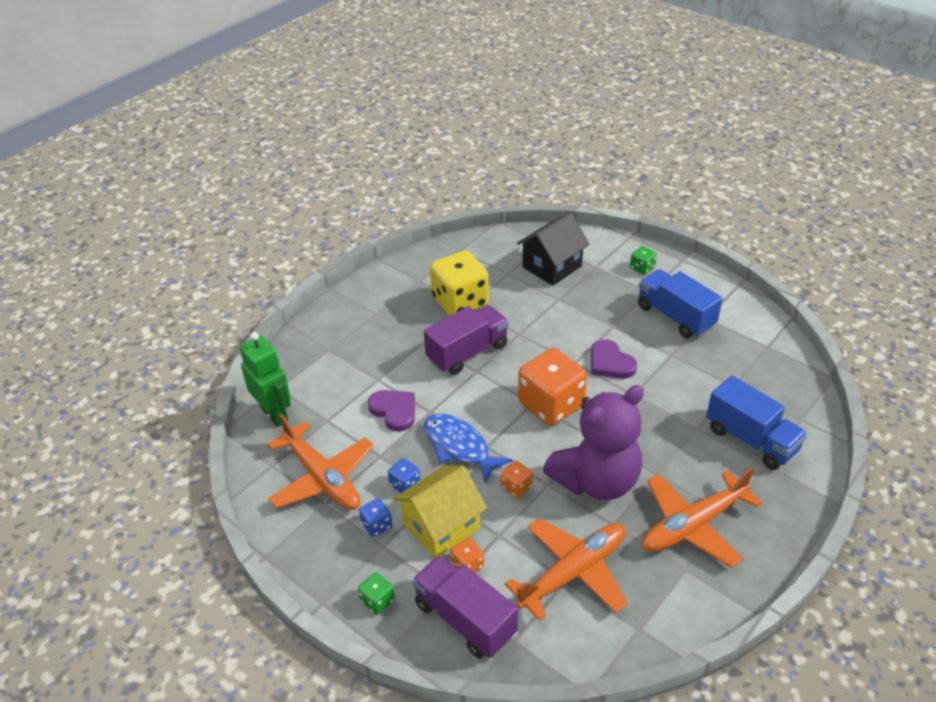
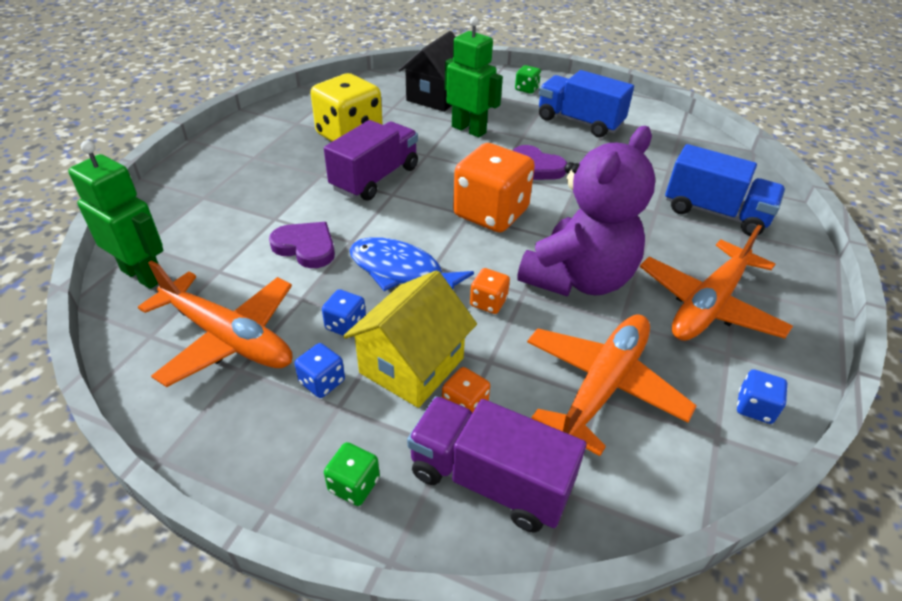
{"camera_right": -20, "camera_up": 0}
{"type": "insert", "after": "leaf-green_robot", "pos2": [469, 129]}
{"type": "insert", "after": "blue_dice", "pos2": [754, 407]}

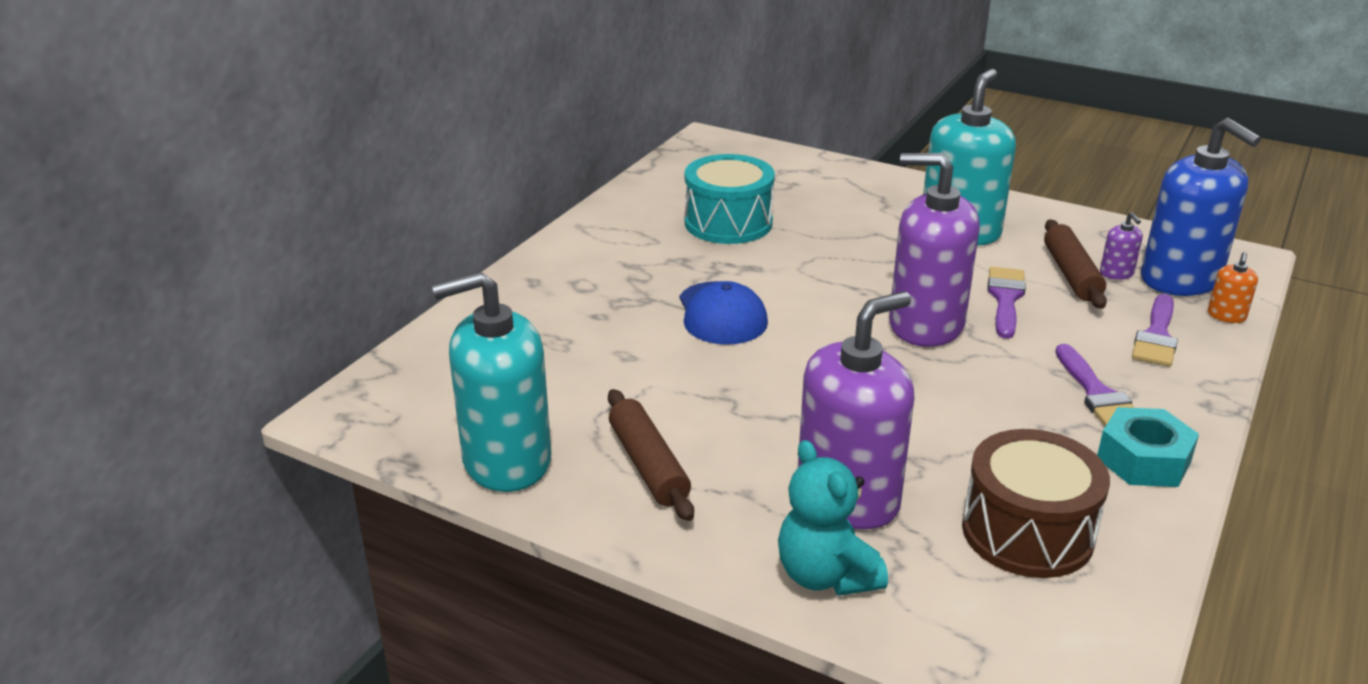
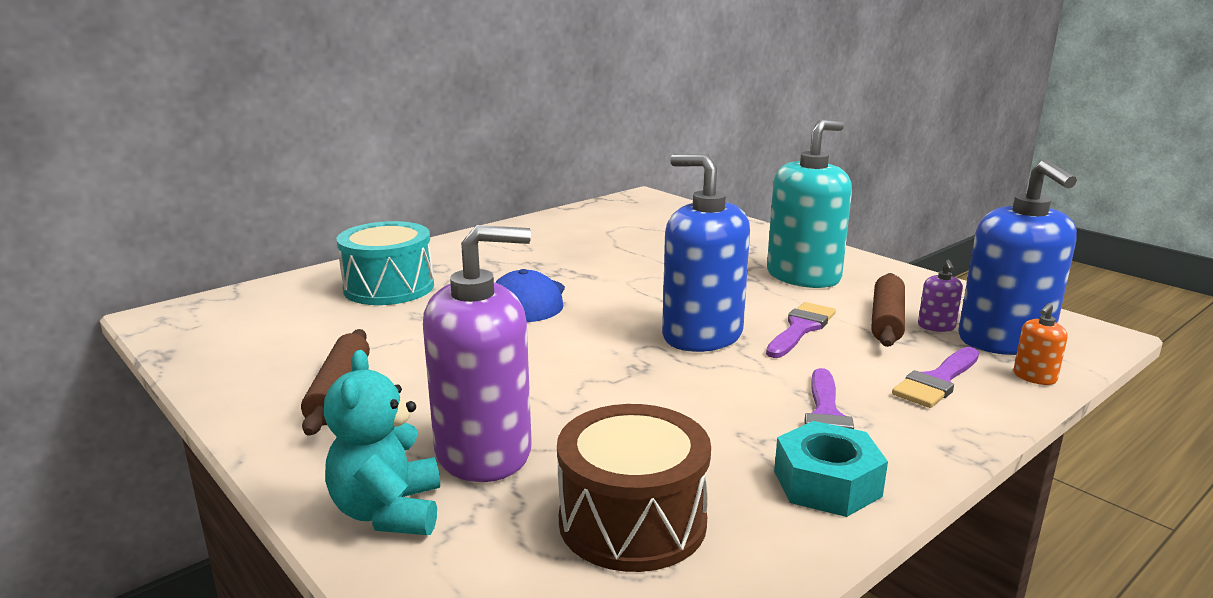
{"camera_right": 20, "camera_up": -10}
{"type": "delete", "before": "aqua_soap_pump", "pos1": [506, 461]}
{"type": "move", "before": "aqua_toy_drum", "pos1": [728, 223], "pos2": [389, 287]}
{"type": "recolor", "before": "violet_soap_pump", "after": "blue_soap_pump", "pos1": [926, 325], "pos2": [702, 335]}

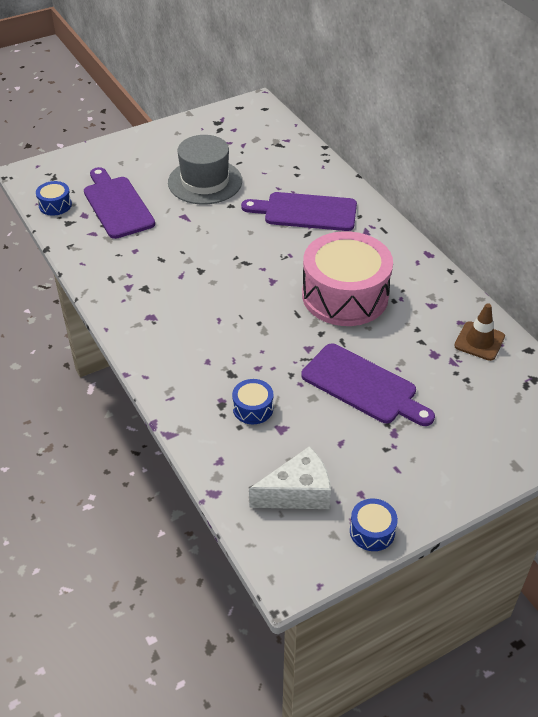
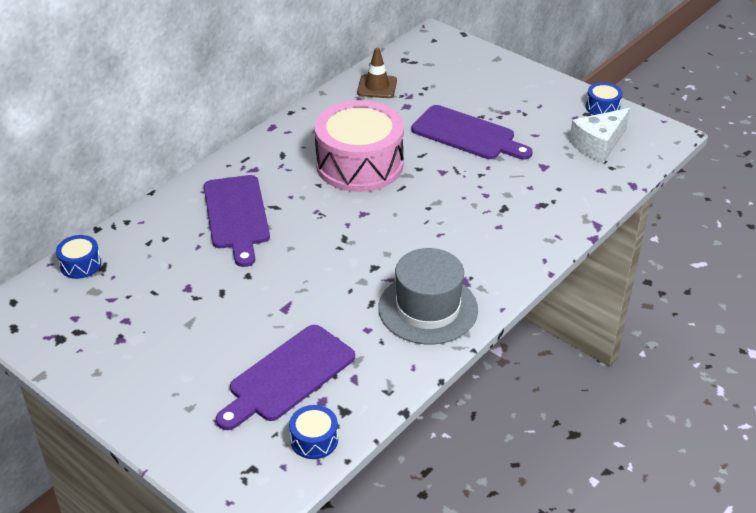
{"camera_right": -110, "camera_up": -5}
{"type": "move", "before": "gray_top_hat", "pos1": [205, 182], "pos2": [428, 308]}
{"type": "move", "before": "blue_toy_drum", "pos1": [253, 408], "pos2": [80, 264]}
{"type": "rotate", "before": "snow-white_piece_of_cheese", "pos1": [298, 493], "pos2": [598, 145], "turn": -90}
{"type": "rotate", "before": "violet_cutting_board", "pos1": [363, 386], "pos2": [467, 134], "turn": 105}

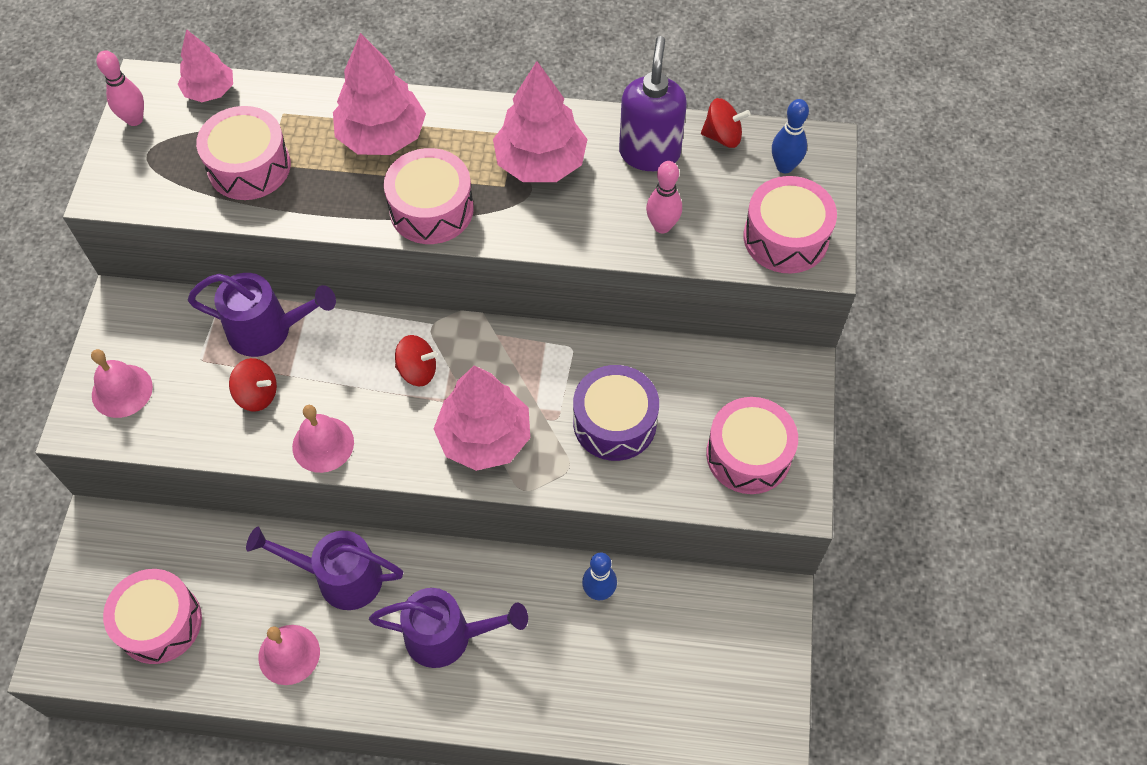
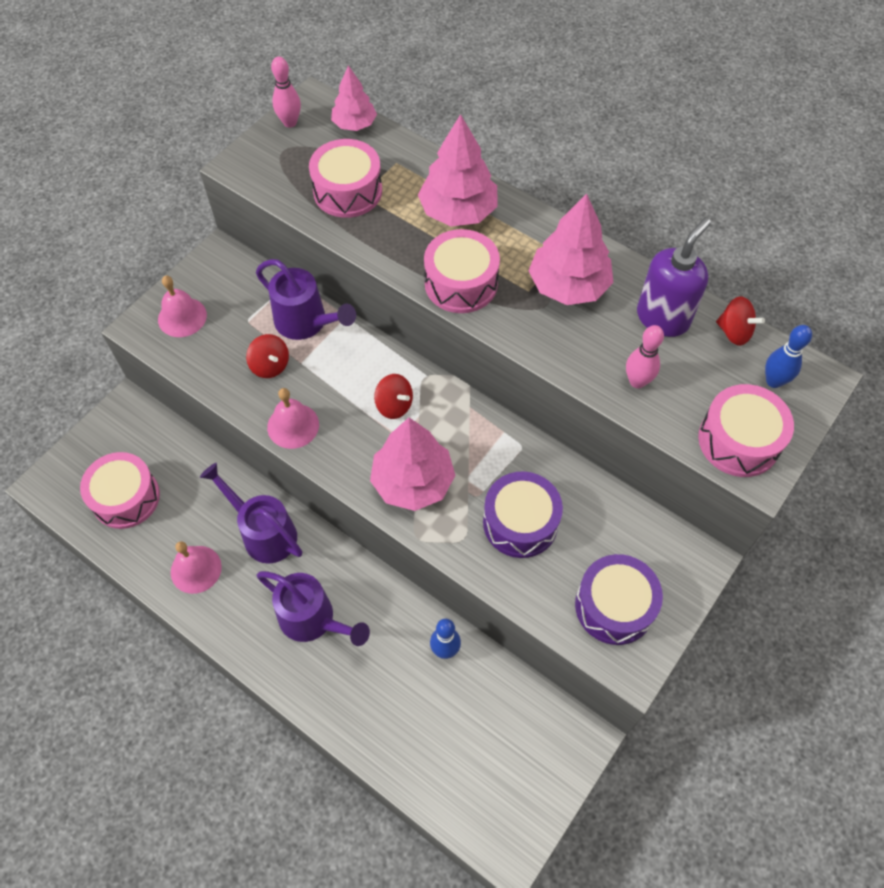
{"camera_right": 30, "camera_up": 0}
{"type": "recolor", "before": "pink_toy_drum", "after": "violet_toy_drum", "pos1": [748, 455], "pos2": [614, 606]}

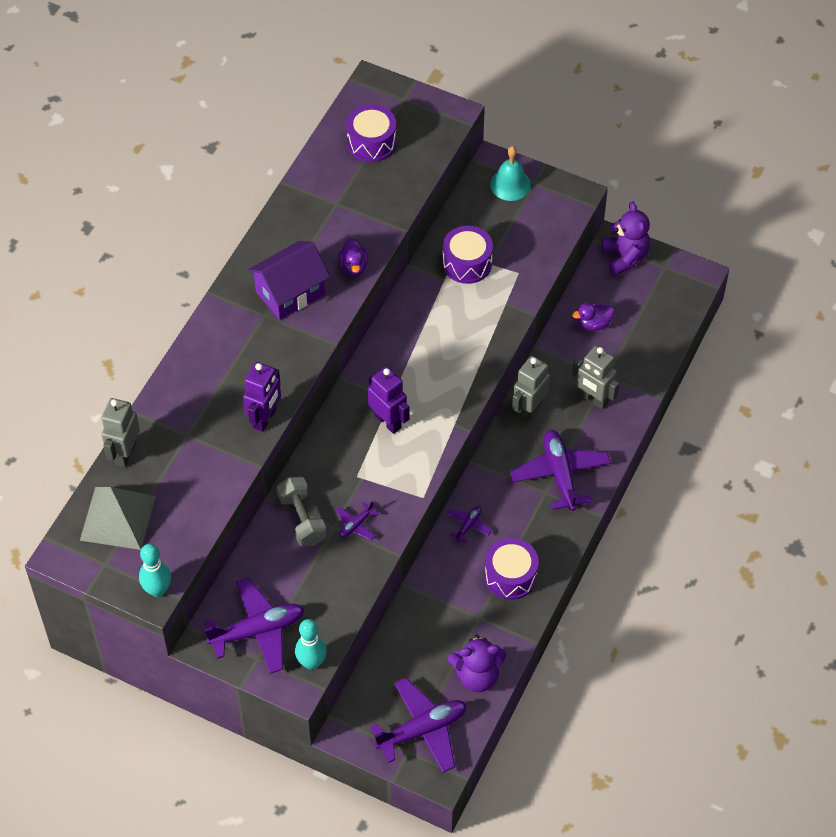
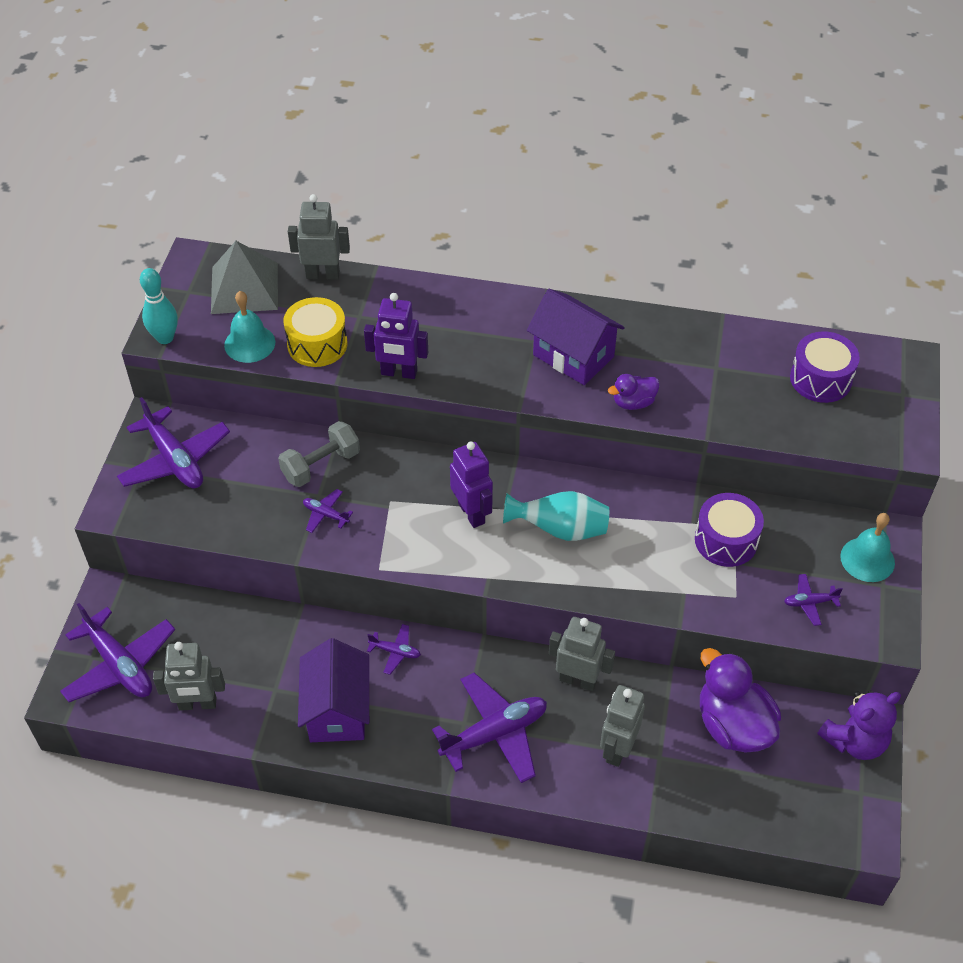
{"camera_right": 75, "camera_up": -5}
{"type": "delete", "before": "aqua_bowling_pin", "pos1": [311, 662]}
{"type": "insert", "after": "aqua_bell", "pos2": [249, 343]}
{"type": "insert", "after": "bright_yellow_toy_drum", "pos2": [317, 344]}
{"type": "insert", "after": "aqua_vase", "pos2": [560, 529]}
{"type": "insert", "after": "violet_toy_plane", "pos2": [809, 602]}
{"type": "replace", "before": "violet_teddy_bear", "after": "gray_robot", "pos1": [477, 675], "pos2": [197, 704]}
{"type": "replace", "before": "violet_toy_drum", "after": "violet_cottage", "pos1": [510, 576], "pos2": [337, 710]}
{"type": "rotate", "before": "violet_robot", "pos1": [388, 421], "pos2": [472, 513], "turn": -60}
{"type": "resize", "before": "violet_rubber_duck", "pos1": [593, 324], "pos2": [733, 725], "scale": 1.92}

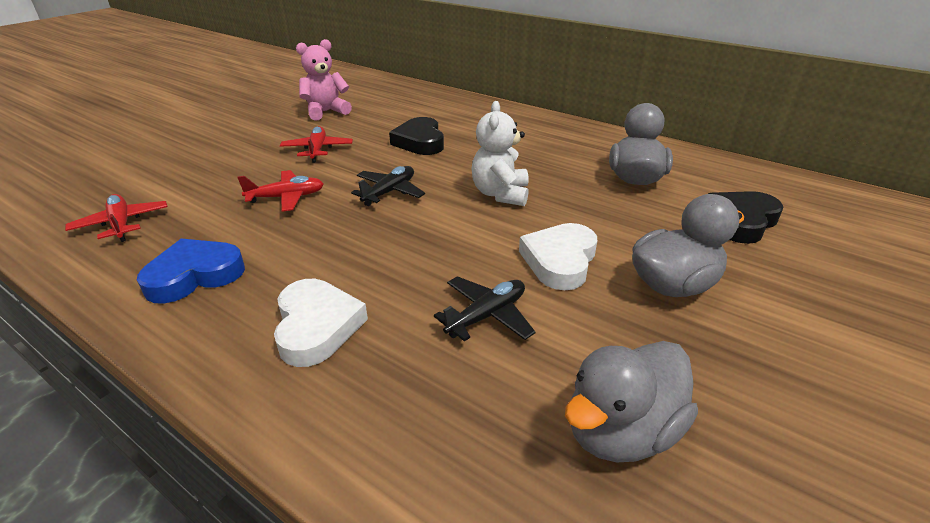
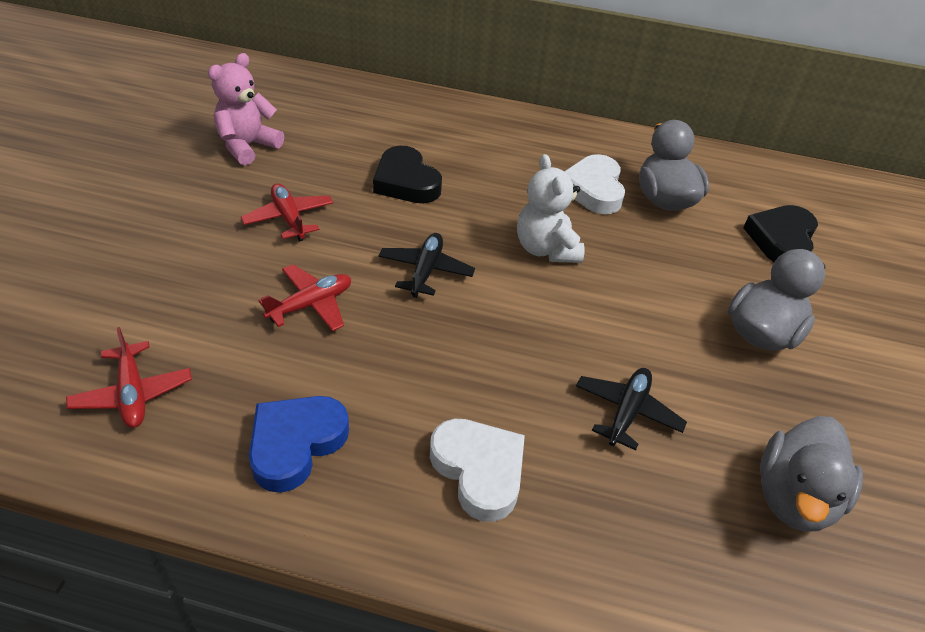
{"camera_right": -25, "camera_up": 10}
{"type": "move", "before": "snow-white_heart_shape", "pos1": [560, 261], "pos2": [593, 189]}
{"type": "rotate", "before": "crimson_toy_plane", "pos1": [121, 224], "pos2": [133, 393], "turn": -150}

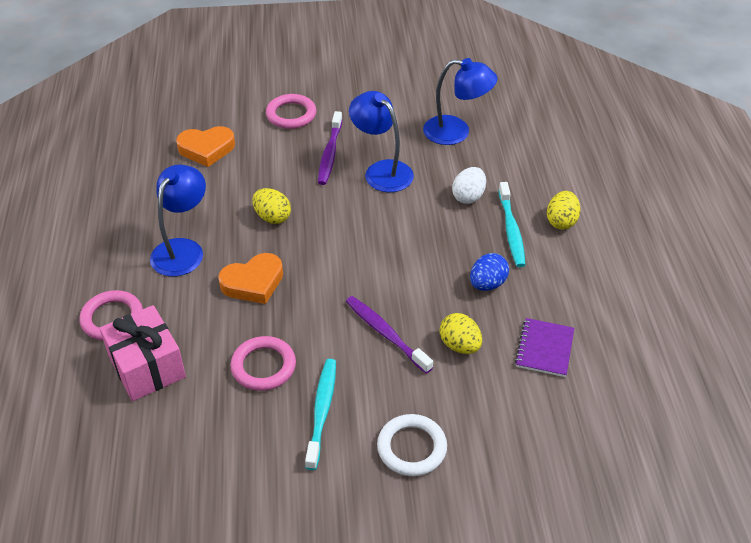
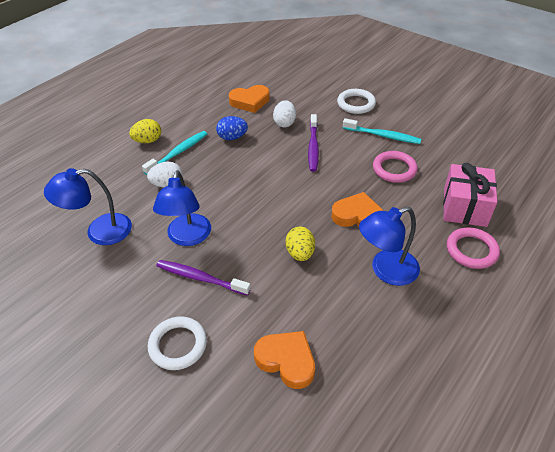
{"camera_right": -135, "camera_up": 0}
{"type": "replace", "before": "violet_exercise_book", "after": "orange_heart_shape", "pos1": [544, 349], "pos2": [250, 101]}
{"type": "recolor", "before": "pink_ring", "after": "snow-white_ring", "pos1": [291, 114], "pos2": [178, 345]}
{"type": "recolor", "before": "bright_yellow_toy_egg", "after": "snow-white_toy_egg", "pos1": [459, 345], "pos2": [284, 123]}
{"type": "rotate", "before": "aqua_dental_brush", "pos1": [322, 411], "pos2": [382, 135], "turn": -120}
{"type": "rotate", "before": "violet_dental_brush", "pos1": [330, 153], "pos2": [200, 278], "turn": -120}
{"type": "rotate", "before": "blue_reading_lamp", "pos1": [456, 132], "pos2": [99, 231], "turn": -75}

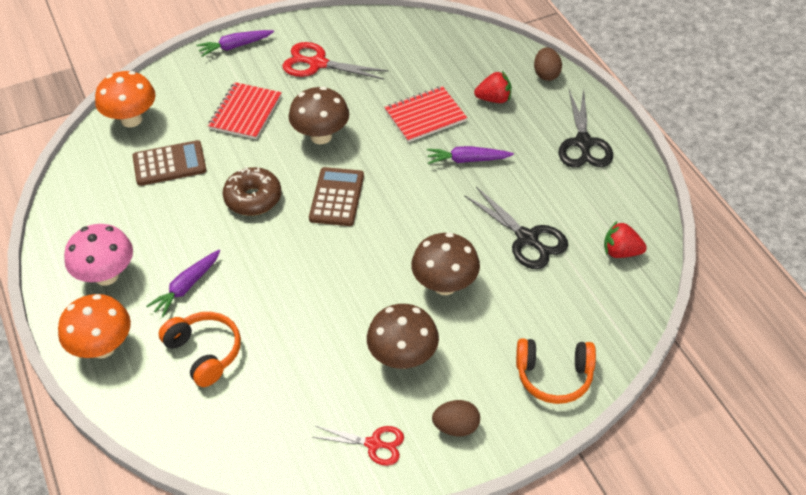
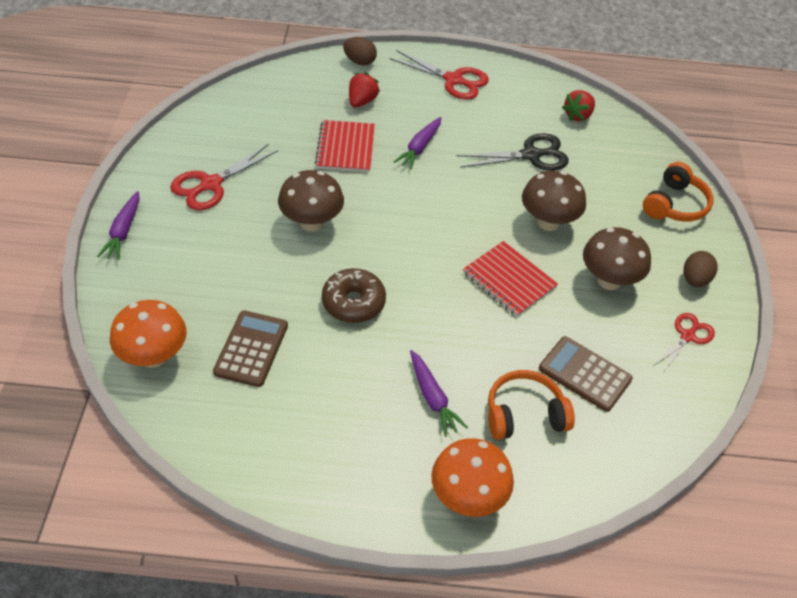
{"camera_right": -65, "camera_up": 0}
{"type": "delete", "before": "pink_mushroom", "pos1": [106, 275]}
{"type": "move", "before": "crimson_exercise_book", "pos1": [245, 112], "pos2": [509, 280]}
{"type": "move", "before": "dark_brown_pocket_calculator", "pos1": [337, 197], "pos2": [585, 374]}
{"type": "recolor", "before": "black_shears", "after": "crimson_shears", "pos1": [583, 143], "pos2": [453, 80]}

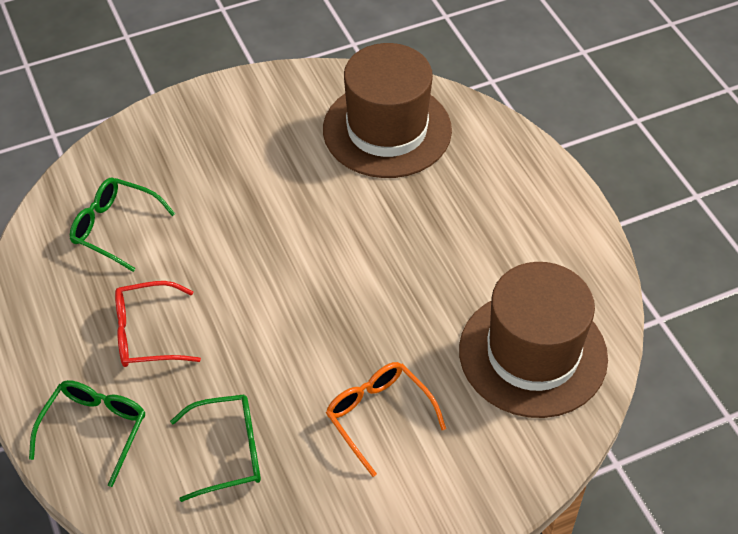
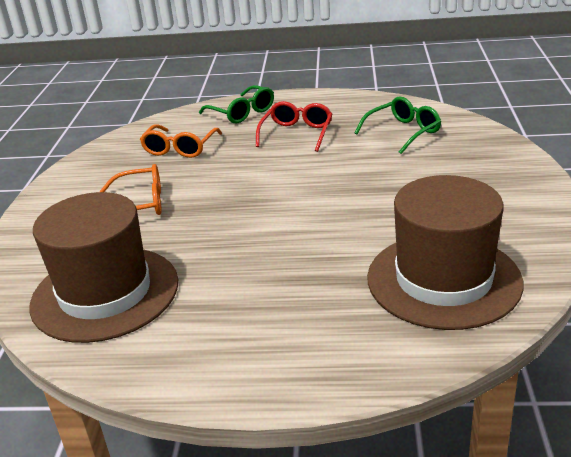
{"camera_right": 120, "camera_up": -20}
{"type": "recolor", "before": "leaf-green_eyeglasses", "after": "orange_eyeglasses", "pos1": [229, 451], "pos2": [180, 149]}

